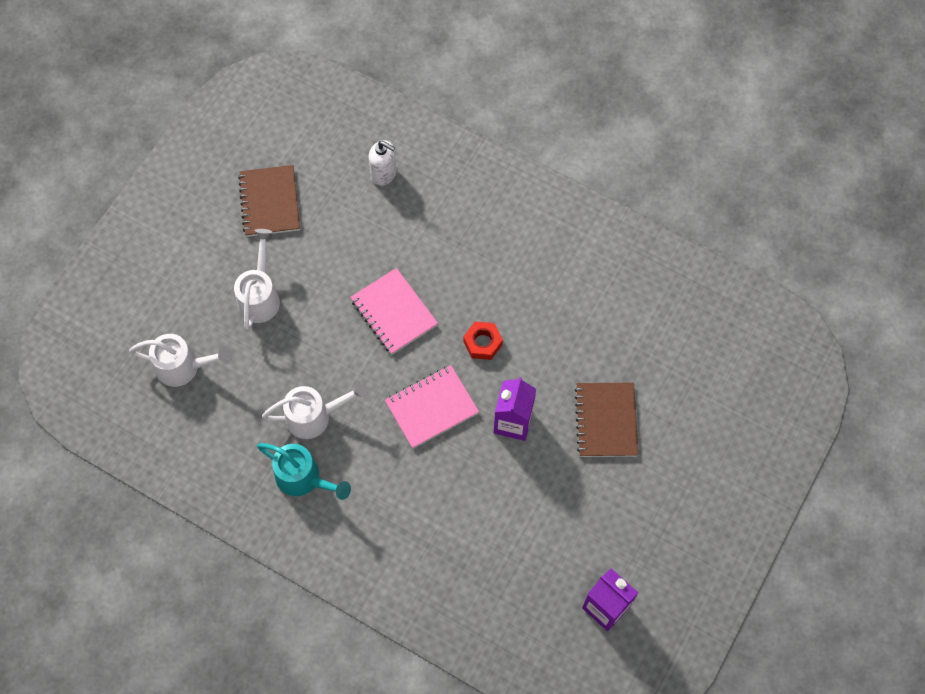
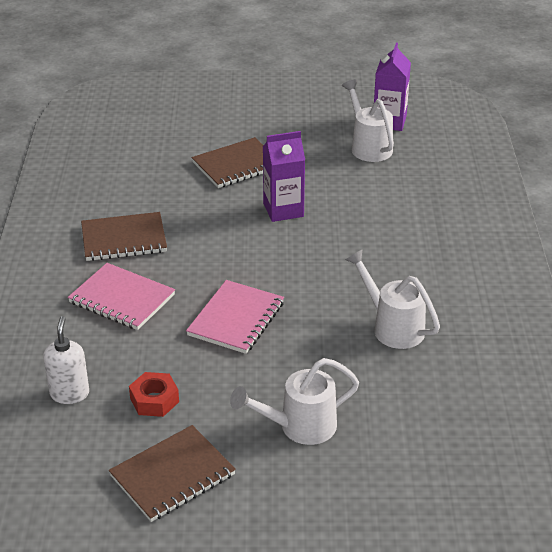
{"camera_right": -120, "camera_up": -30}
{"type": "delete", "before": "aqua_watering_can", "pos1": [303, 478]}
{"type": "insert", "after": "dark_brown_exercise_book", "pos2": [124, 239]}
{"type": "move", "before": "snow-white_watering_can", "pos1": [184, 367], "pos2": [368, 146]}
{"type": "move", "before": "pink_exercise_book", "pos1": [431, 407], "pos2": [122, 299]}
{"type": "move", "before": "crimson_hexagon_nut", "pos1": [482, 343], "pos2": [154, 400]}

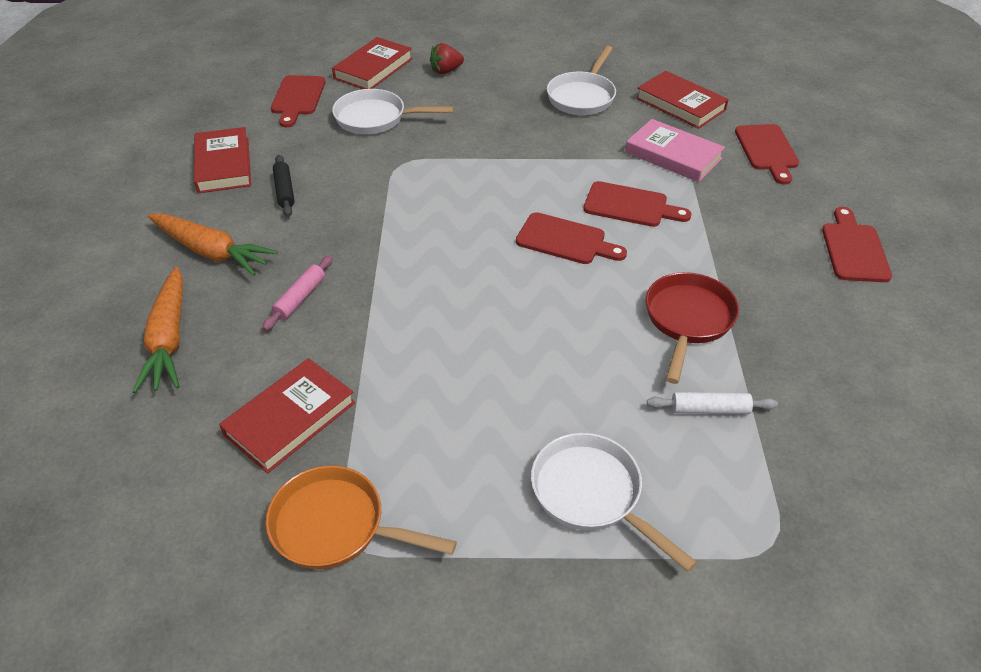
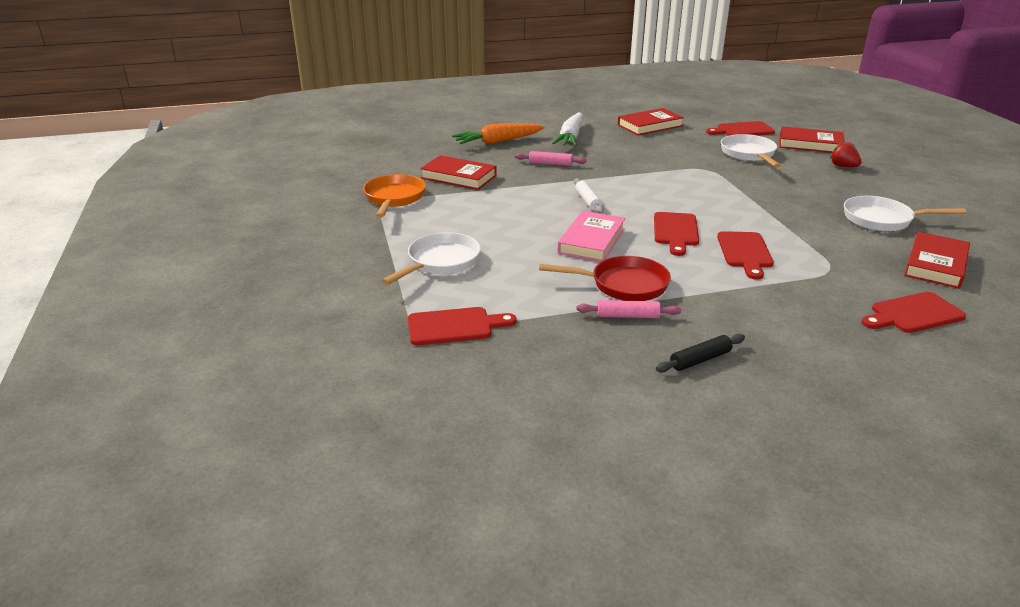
{"camera_right": 75, "camera_up": -15}
{"type": "insert", "after": "pink_pastry_roller", "pos2": [627, 316]}
{"type": "move", "before": "black_pastry_roller", "pos1": [284, 191], "pos2": [700, 360]}
{"type": "move", "before": "pink_hardcover", "pos1": [673, 155], "pos2": [591, 241]}
{"type": "move", "before": "snow-white_pastry_roller", "pos1": [710, 409], "pos2": [587, 201]}
{"type": "move", "before": "crimson_cutting_board", "pos1": [854, 249], "pos2": [454, 326]}
{"type": "recolor", "before": "orange_toy_carrot", "after": "snow-white_toy_carrot", "pos1": [211, 252], "pos2": [571, 137]}

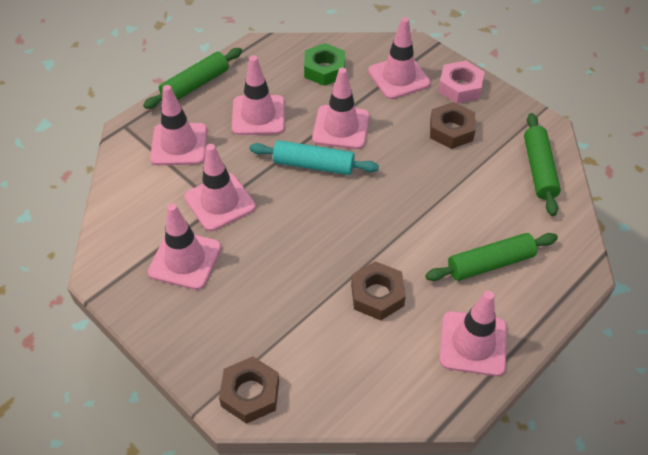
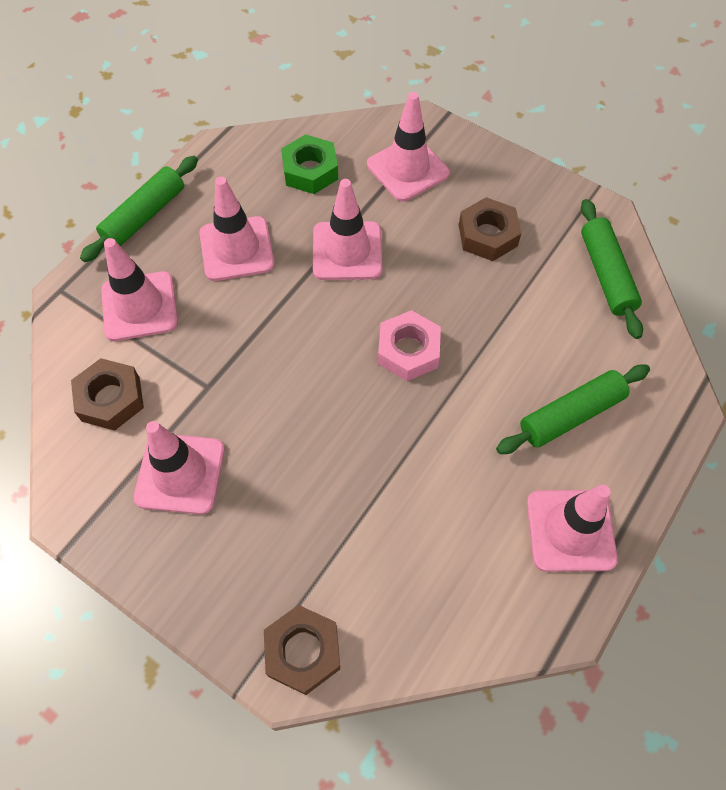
{"camera_right": -10, "camera_up": 10}
{"type": "delete", "before": "pink_road_cone", "pos1": [220, 202]}
{"type": "delete", "before": "aqua_pastry_roller", "pos1": [313, 165]}
{"type": "move", "before": "dark_brown_hexagon_nut", "pos1": [377, 295], "pos2": [111, 399]}
{"type": "move", "before": "pink_hexagon_nut", "pos1": [460, 87], "pos2": [408, 350]}

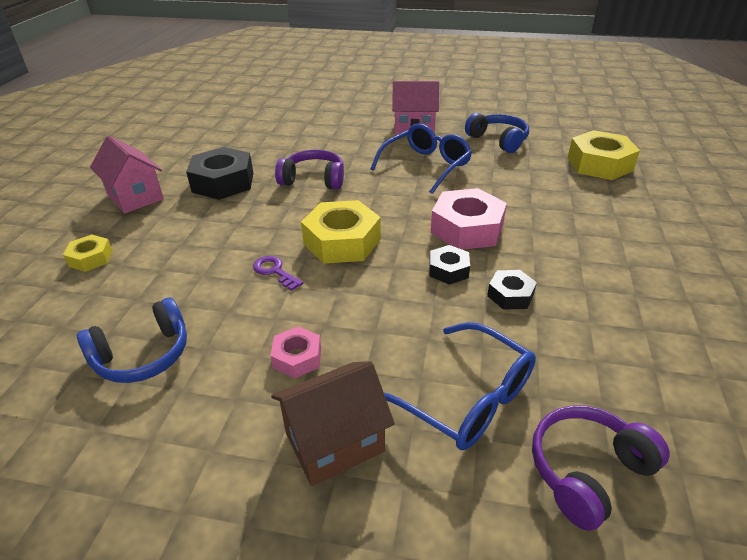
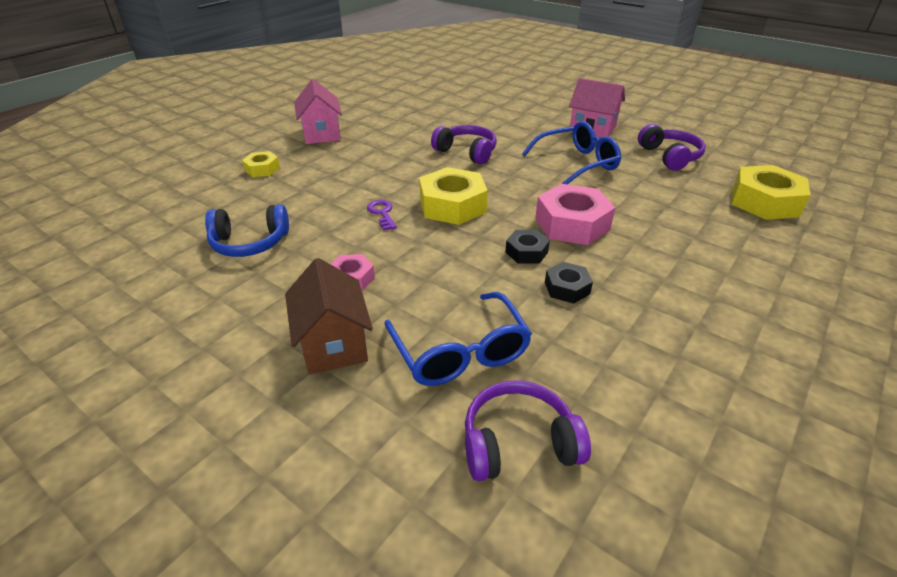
{"camera_right": 25, "camera_up": 0}
{"type": "delete", "before": "black_hexagon_nut", "pos1": [223, 182]}
{"type": "recolor", "before": "blue_over-ear_headphones", "after": "violet_over-ear_headphones", "pos1": [498, 140], "pos2": [669, 156]}
{"type": "rotate", "before": "dark_brown_cottage", "pos1": [334, 442], "pos2": [333, 344], "turn": 75}

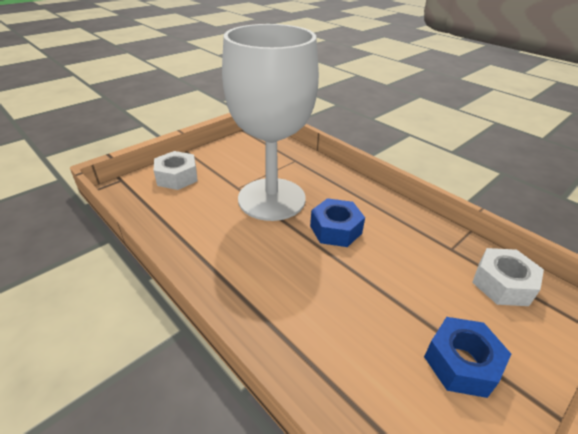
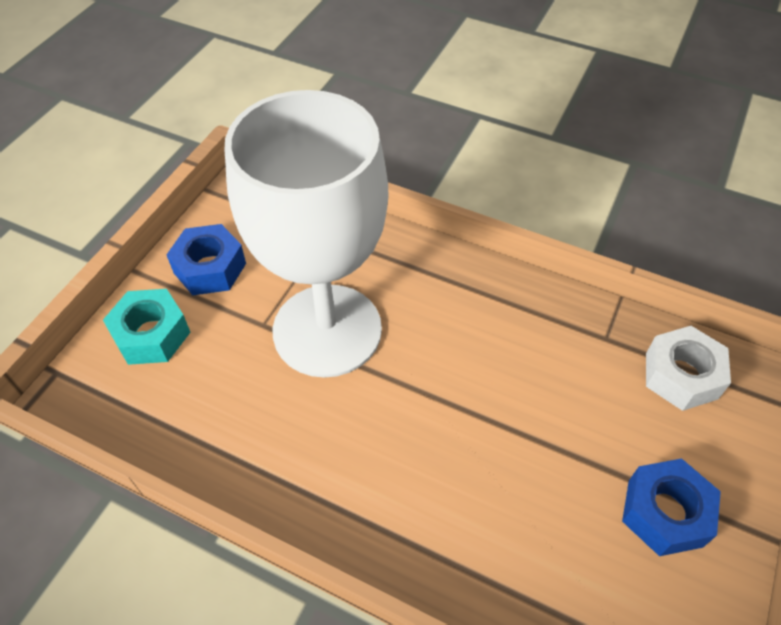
{"camera_right": -20, "camera_up": 15}
{"type": "move", "before": "blue_hexagon_nut", "pos1": [335, 229], "pos2": [210, 268]}
{"type": "recolor", "before": "snow-white_hexagon_nut", "after": "aqua_hexagon_nut", "pos1": [177, 177], "pos2": [151, 334]}

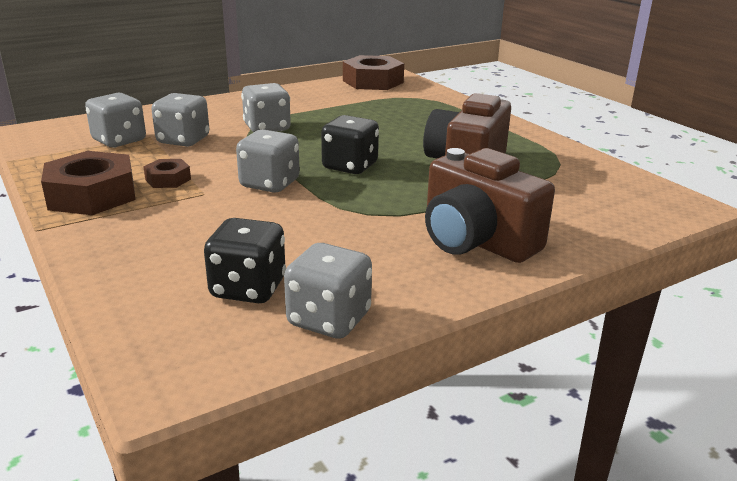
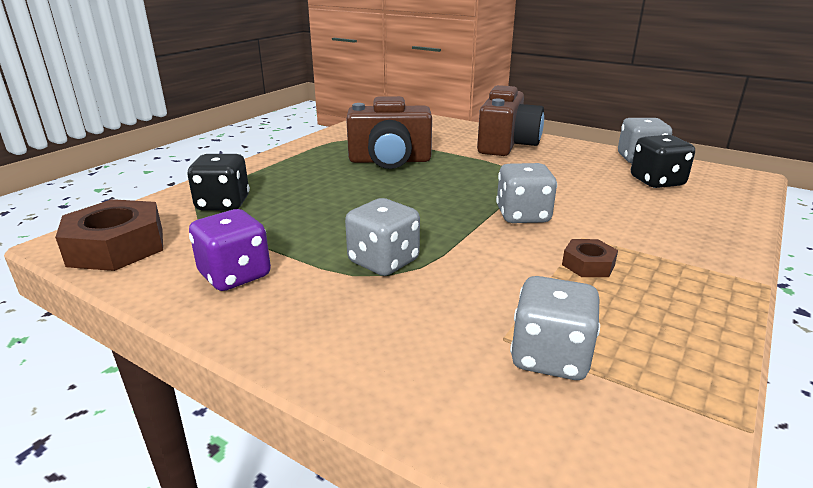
{"camera_right": -115, "camera_up": 0}
{"type": "delete", "before": "dark_brown_hexagon_nut", "pos1": [92, 195]}
{"type": "delete", "before": "gray_dice", "pos1": [183, 140]}
{"type": "insert", "after": "violet_dice", "pos2": [235, 275]}
{"type": "move", "before": "black_dice", "pos1": [350, 166], "pos2": [223, 204]}

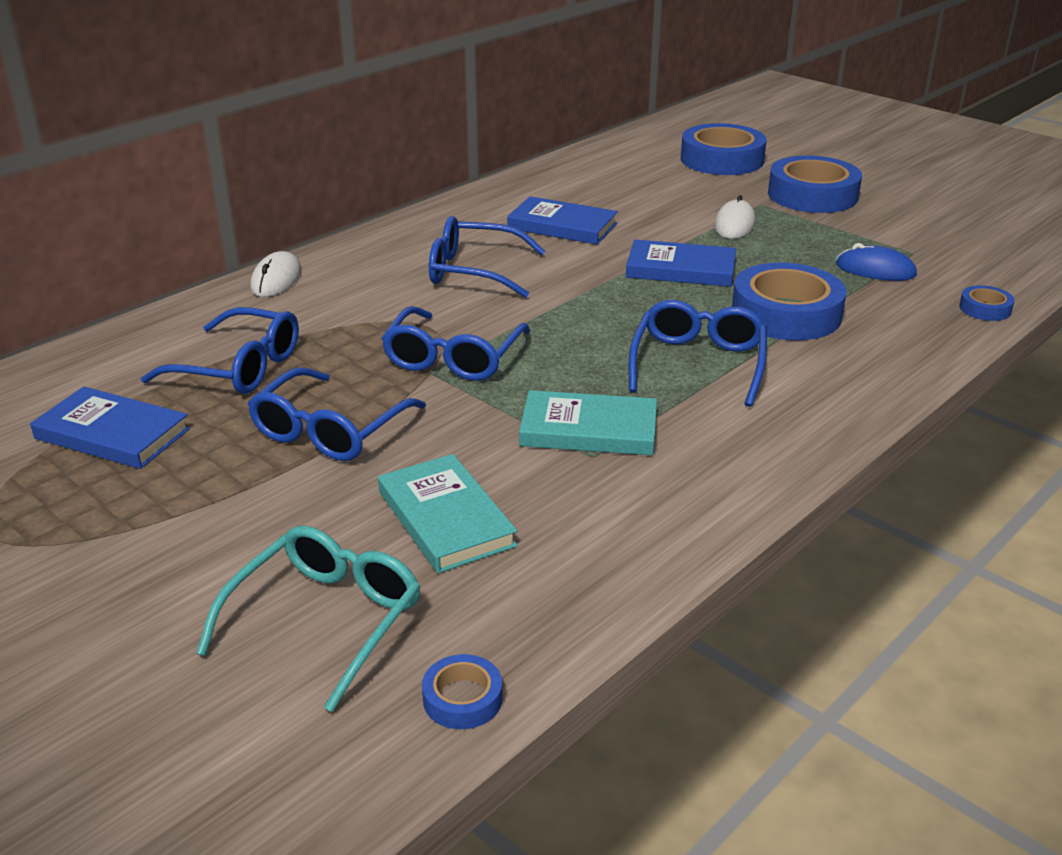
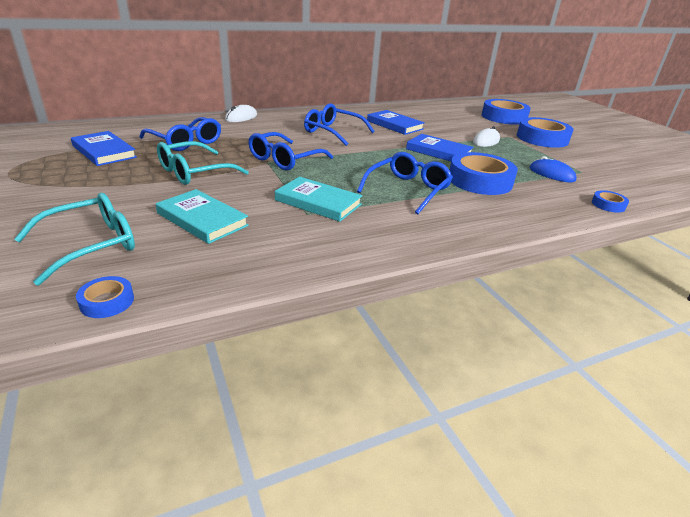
{"camera_right": 20, "camera_up": 0}
{"type": "recolor", "before": "blue_eyeglasses", "after": "aqua_eyeglasses", "pos1": [330, 430], "pos2": [194, 172]}
{"type": "rotate", "before": "aqua_hardcover", "pos1": [446, 518], "pos2": [202, 219], "turn": -45}

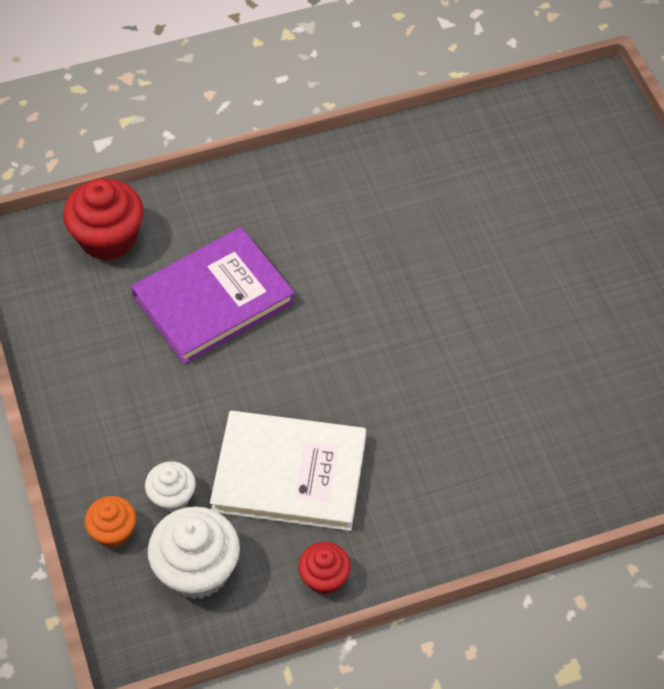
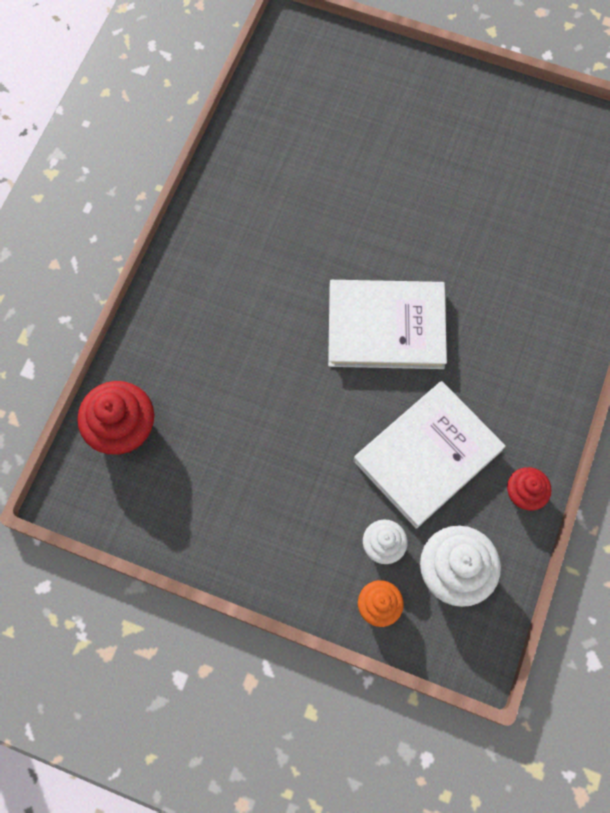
{"camera_right": -50, "camera_up": 15}
{"type": "delete", "before": "violet_hardcover", "pos1": [213, 299]}
{"type": "insert", "after": "snow-white_hardcover", "pos2": [386, 327]}

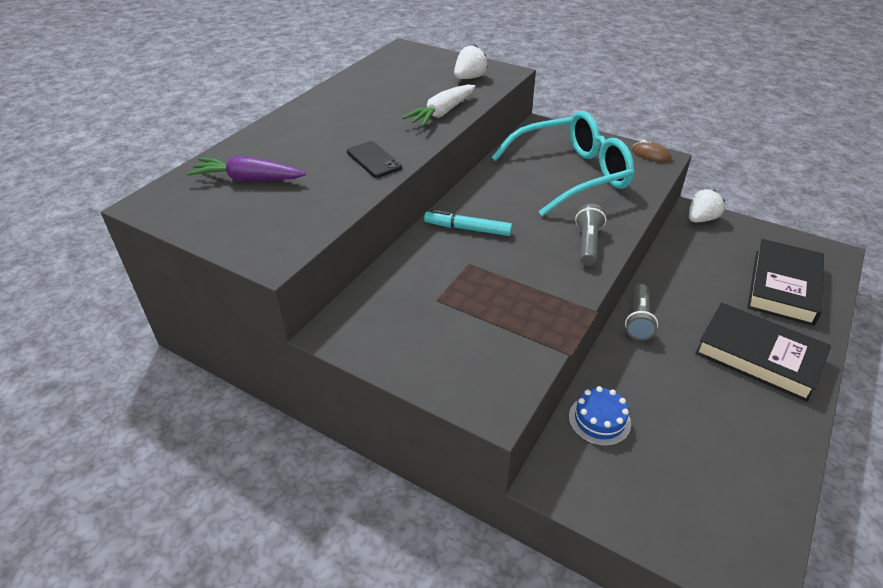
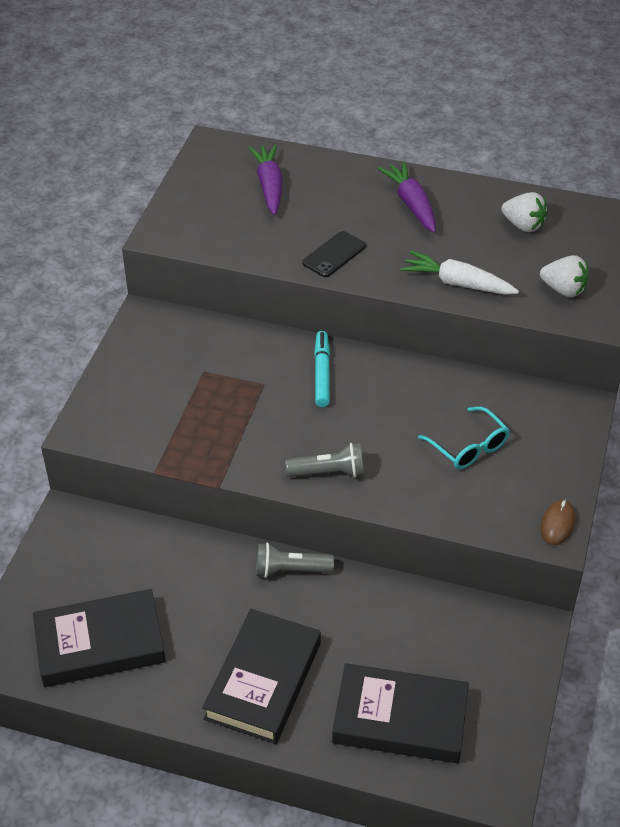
{"camera_right": 75, "camera_up": 5}
{"type": "delete", "before": "blue_layer_cake", "pos1": [599, 420]}
{"type": "insert", "after": "black_hardcover", "pos2": [100, 643]}
{"type": "insert", "after": "violet_toy_carrot", "pos2": [411, 204]}
{"type": "move", "before": "snow-white_strawberry", "pos1": [701, 219], "pos2": [523, 225]}
{"type": "resize", "before": "aqua_eyeglasses", "pos1": [572, 174], "pos2": [469, 447], "scale": 0.49}

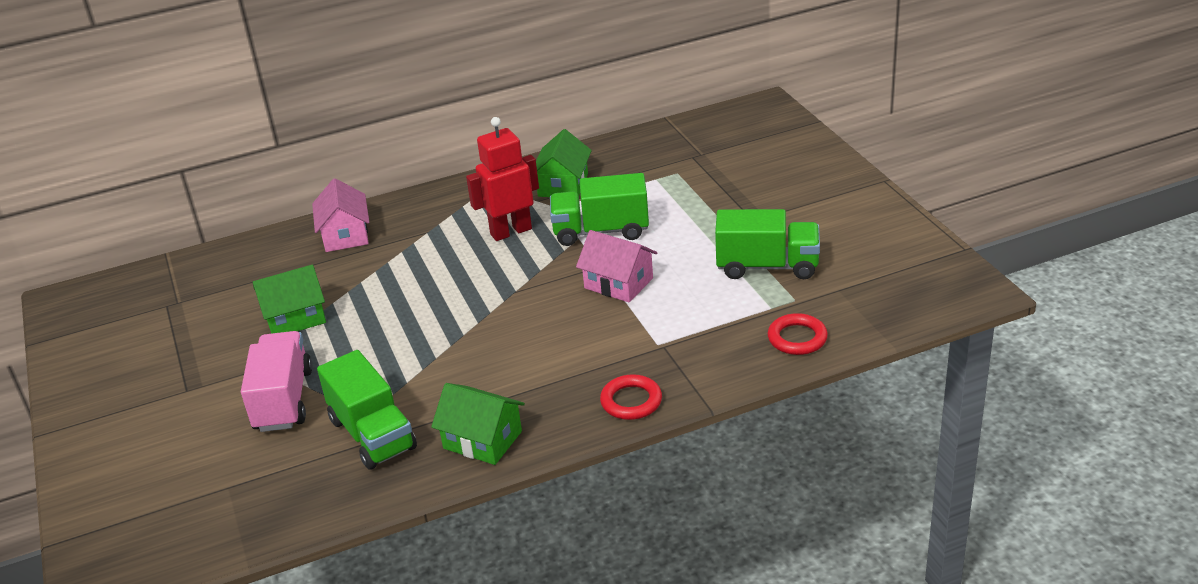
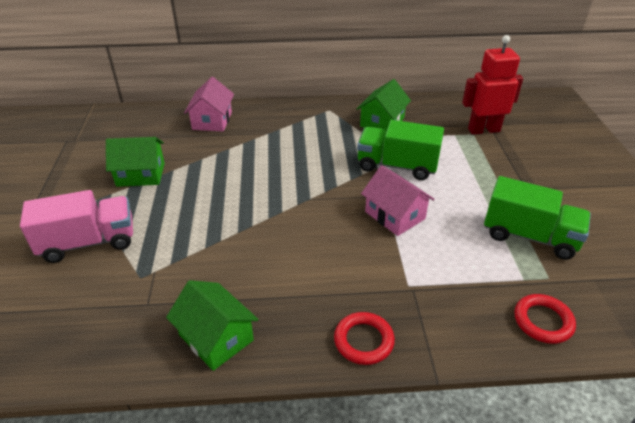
{"camera_right": 15, "camera_up": 5}
{"type": "delete", "before": "leaf-green_toy_truck", "pos1": [372, 434]}
{"type": "move", "before": "crimson_robot", "pos1": [511, 231], "pos2": [483, 130]}
{"type": "rotate", "before": "pink_toy_truck", "pos1": [283, 400], "pos2": [88, 242], "turn": 60}

